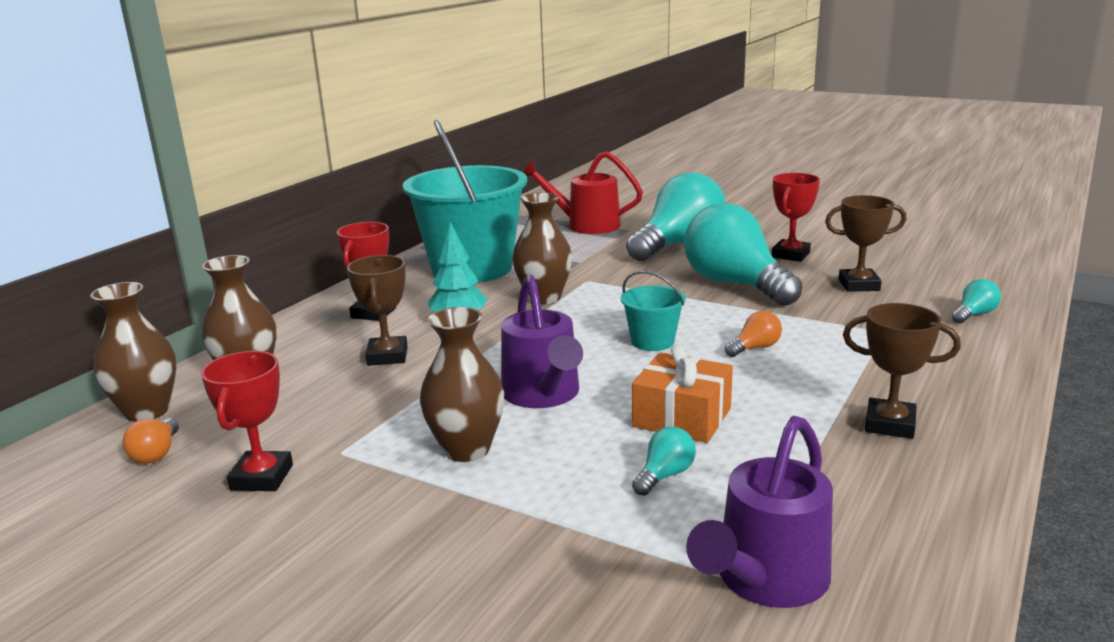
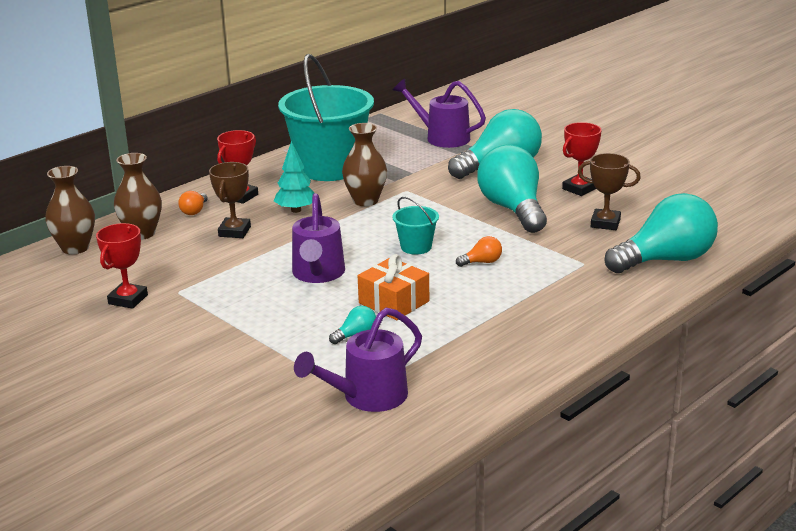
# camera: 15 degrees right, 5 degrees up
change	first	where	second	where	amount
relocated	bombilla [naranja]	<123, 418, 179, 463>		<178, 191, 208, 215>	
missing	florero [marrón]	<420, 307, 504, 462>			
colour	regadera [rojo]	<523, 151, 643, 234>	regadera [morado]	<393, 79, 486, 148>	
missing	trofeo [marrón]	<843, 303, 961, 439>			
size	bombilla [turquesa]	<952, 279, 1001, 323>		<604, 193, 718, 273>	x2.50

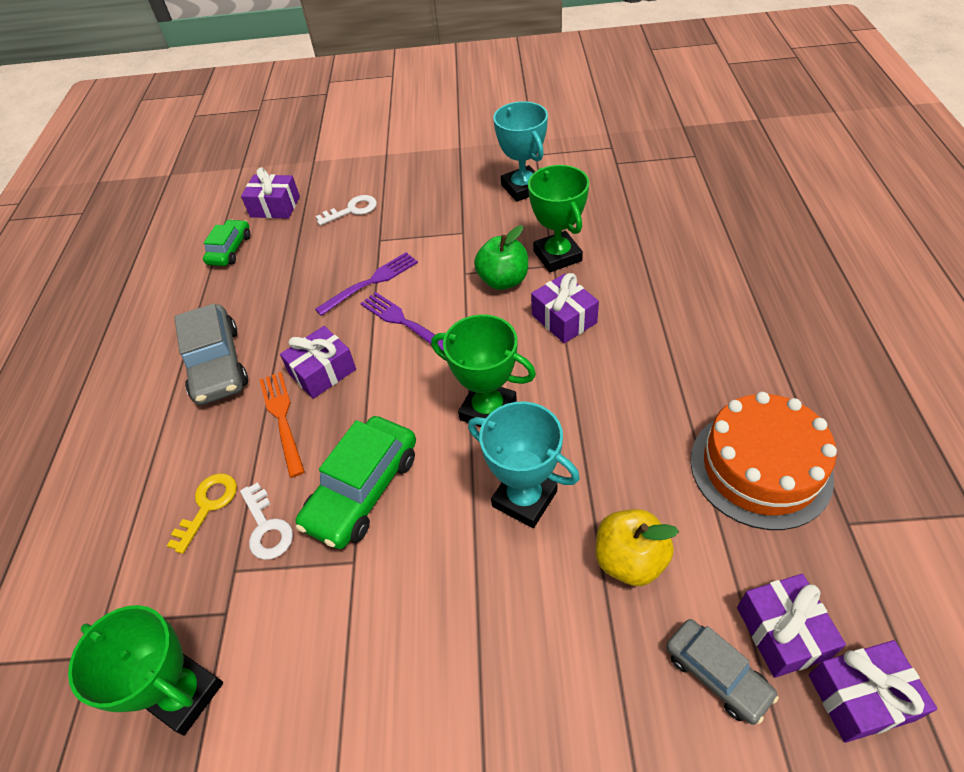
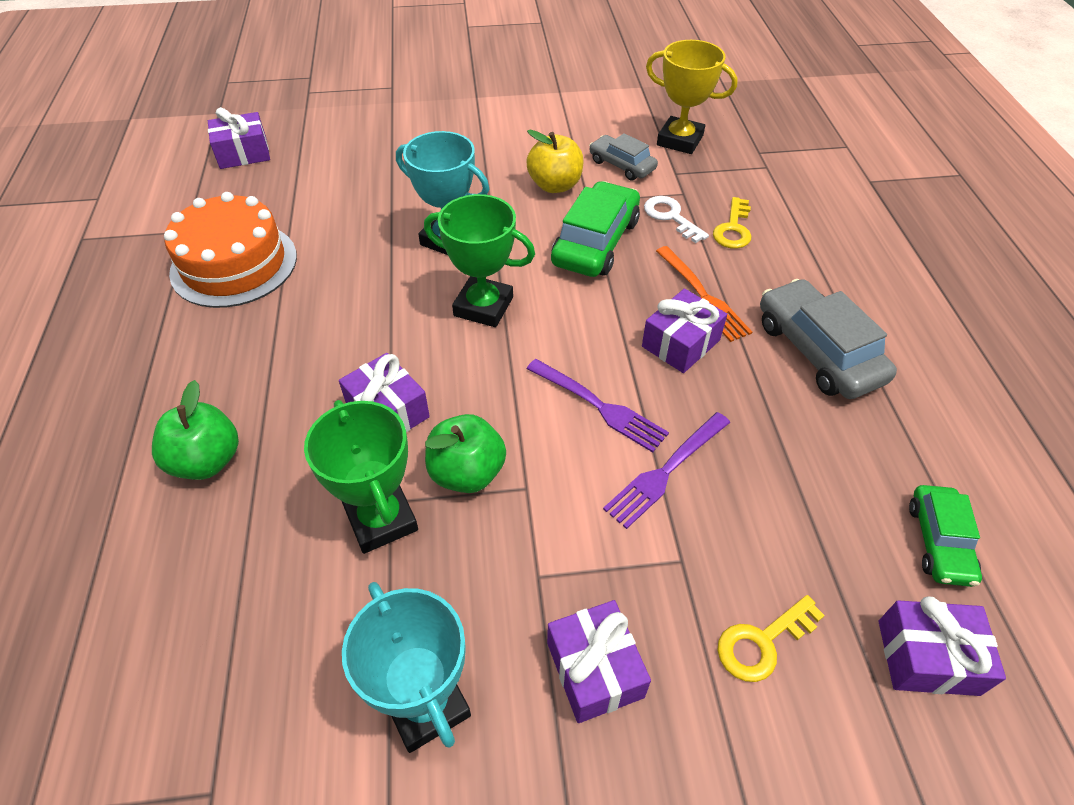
# camera: 170 degrees right, 0 degrees up
change	first	where	second	where	amount
colour	trofeo [verde]	<68, 605, 223, 735>	trofeo [amarillo]	<646, 40, 738, 154>	
colour	llave [blanco]	<316, 195, 377, 226>	llave [amarillo]	<717, 595, 825, 682>	
relocated	manzana [amarillo]	<595, 509, 679, 586>		<526, 130, 584, 193>	
relocated	coche [gris]	<666, 619, 779, 725>		<589, 133, 658, 181>	
relocated	regalo [morado]	<737, 574, 846, 678>		<547, 600, 651, 723>	
appeared			manzana [verde]	<152, 380, 239, 480>	

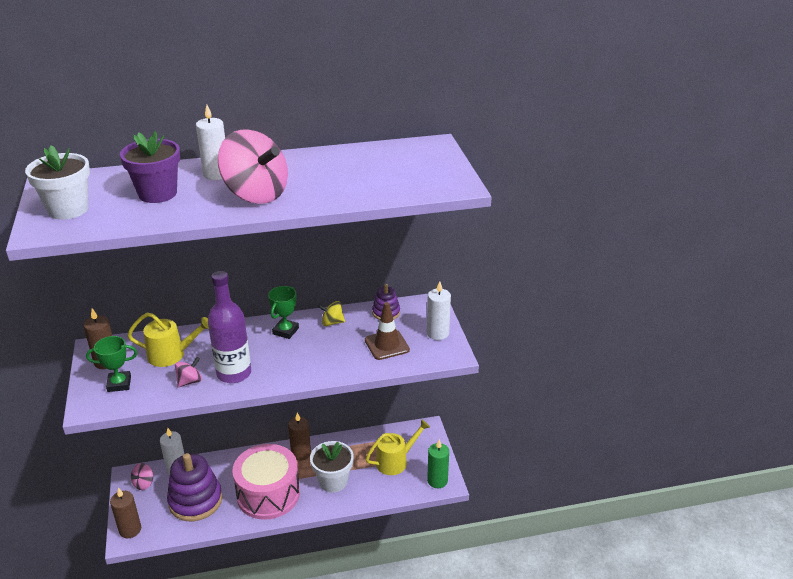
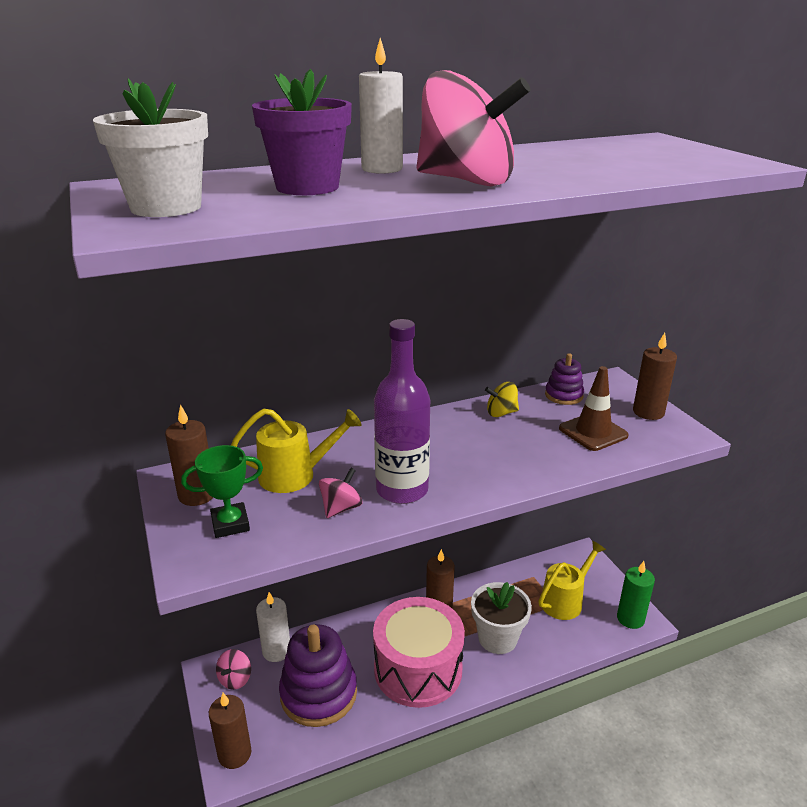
# camera: 10 degrees left, 5 degrees down
change	first	where	second	where	amount
missing	trofeo [verde]	<268, 286, 299, 339>			
colour	vela [blanco]	<427, 281, 451, 340>	vela [marrón]	<633, 333, 677, 420>	

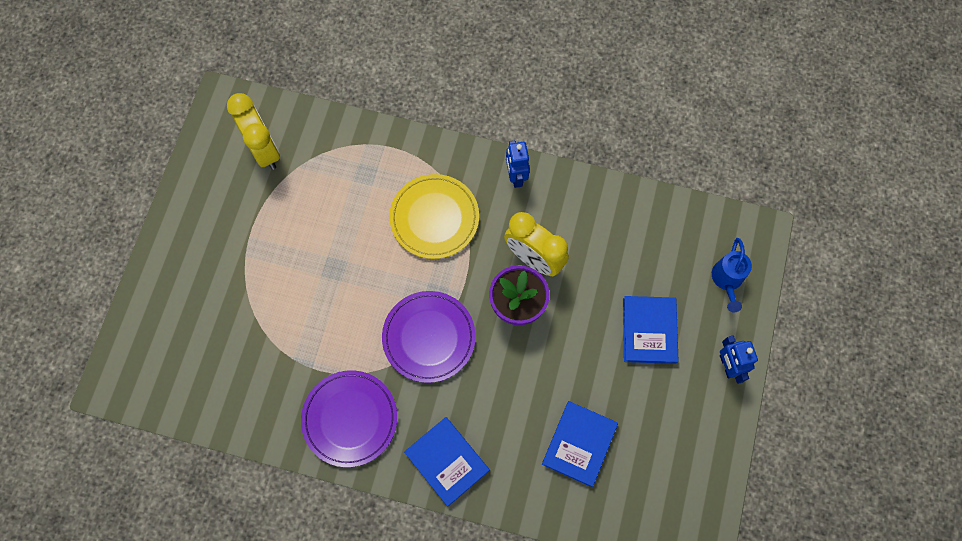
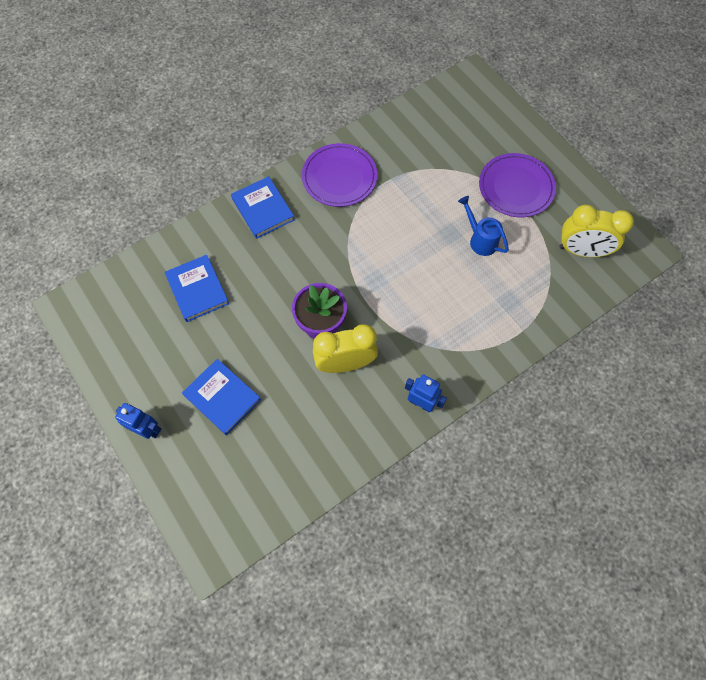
# camera: 130 degrees right, 5 degrees down
change	first	where	second	where	amount
relocated	plato [morado]	<382, 291, 476, 383>		<479, 153, 556, 217>	
missing	plato [amarillo]	<389, 174, 479, 259>			
spun	libro [azul]	<404, 417, 490, 506>		<231, 176, 294, 239>	60 degrees clockwise
relocated	regadera [azul]	<712, 238, 752, 313>		<458, 196, 509, 256>	

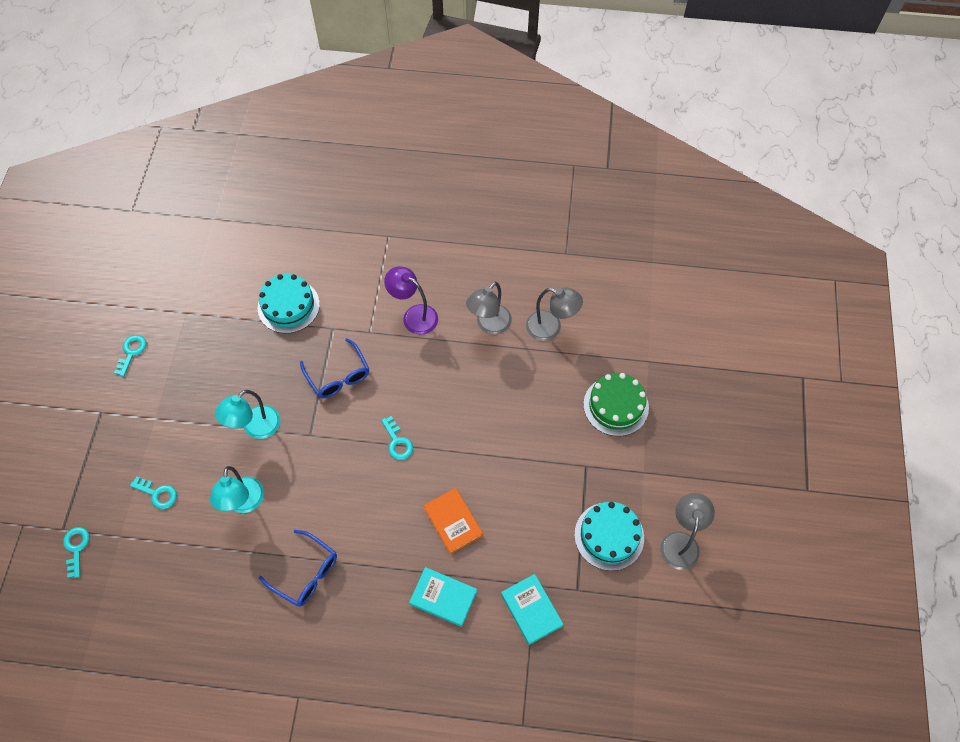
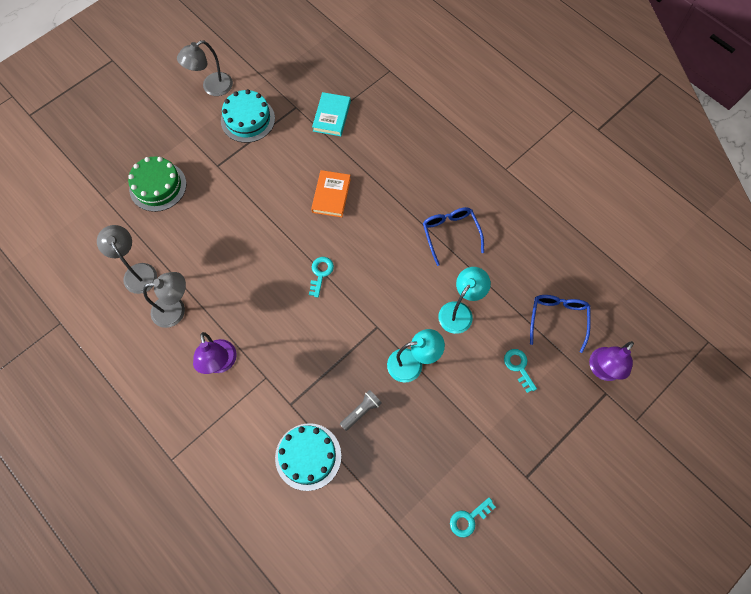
# camera: 140 degrees left, 5 degrees up
change	first	where	second	where	amount
exchanged	llave [turquesa]	<63, 527, 90, 578>	lámpara [morado]	<589, 341, 634, 381>	
relocated	gafas [azul]	<300, 338, 369, 398>		<530, 295, 591, 353>	
missing	libro [turquesa]	<409, 567, 477, 627>			
appeared			lámpara de mano [gris]	<340, 390, 382, 431>	

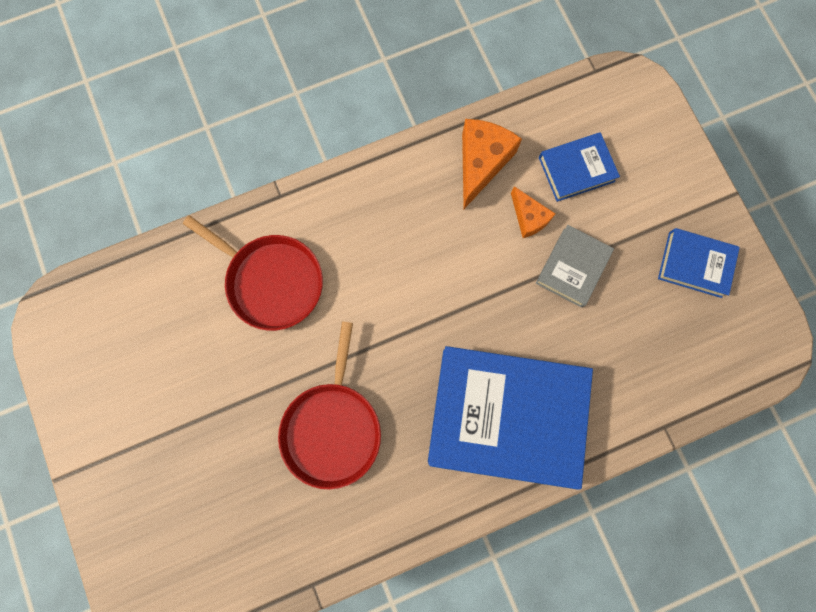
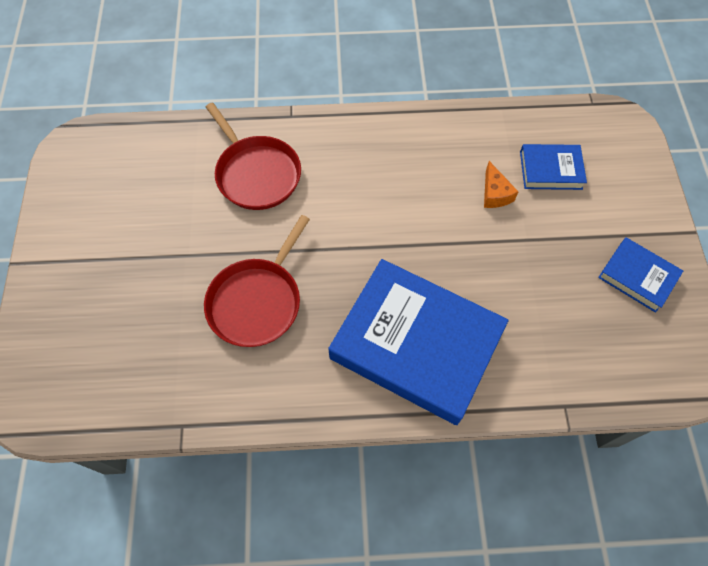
# camera: 20 degrees right, 15 degrees down
change	first	where	second	where	amount
missing	queso [naranja]	<462, 119, 522, 209>			
missing	libro [gris]	<536, 225, 614, 308>			

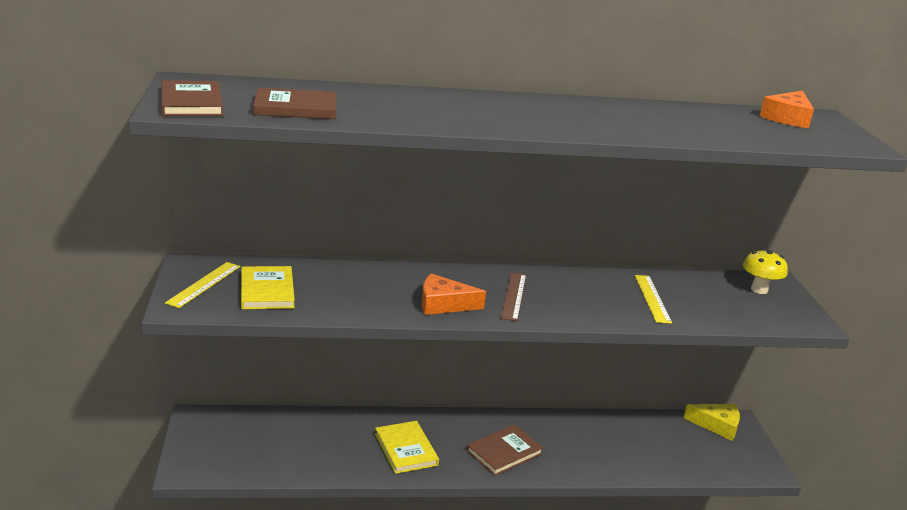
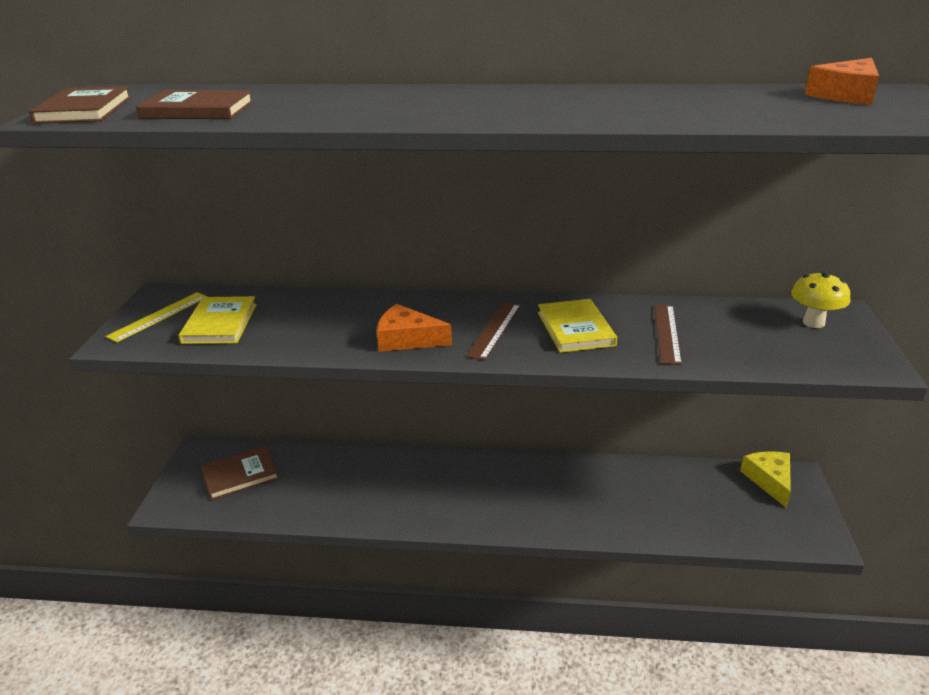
# camera: 15 degrees right, 5 degrees up
change	first	where	second	where	amount
relocated	libro [amarillo]	<375, 421, 439, 474>		<538, 299, 617, 353>	
relocated	libro [marrón]	<466, 424, 543, 476>		<201, 446, 279, 500>	
colour	regla [amarillo]	<634, 275, 672, 324>	regla [marrón]	<654, 305, 682, 365>	
spun	queso [amarillo]	<684, 404, 740, 441>		<740, 451, 791, 508>	120 degrees counterclockwise

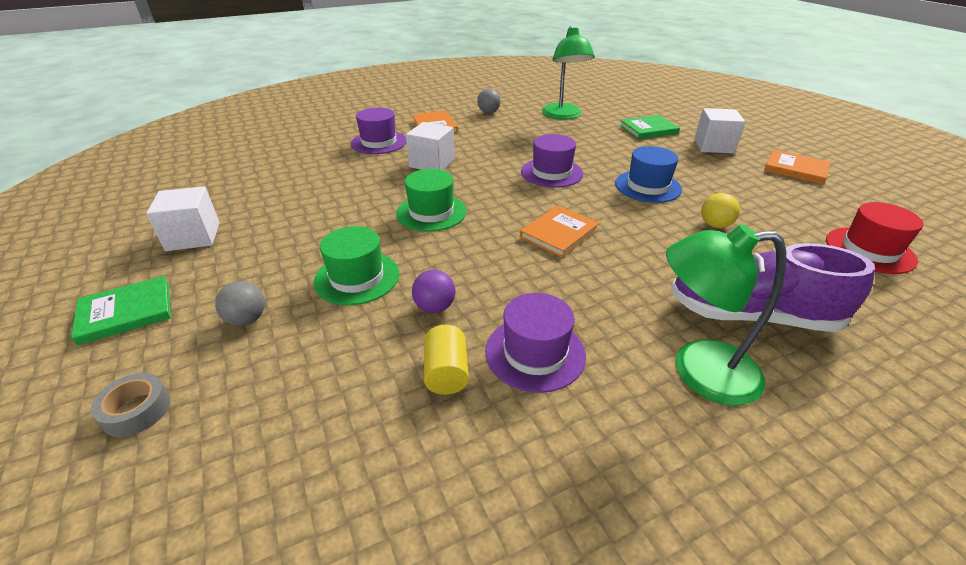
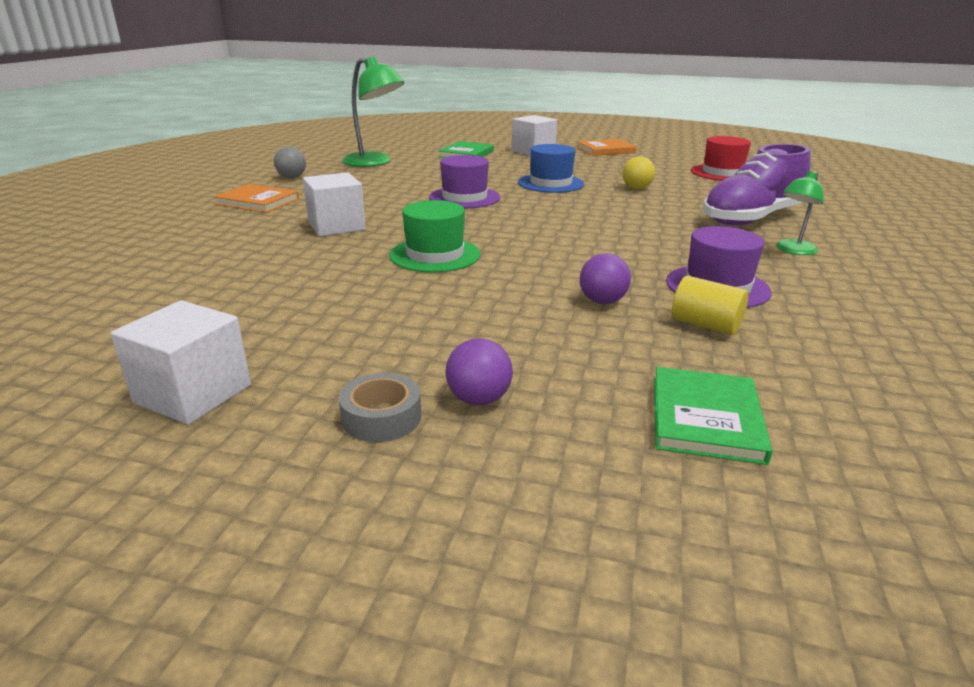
# camera: 50 degrees left, 10 degrees down
change	first	where	second	where	amount
relocated	libro [verde]	<71, 276, 171, 346>		<654, 367, 773, 465>	
relocated	cinta adhesiva [gris]	<91, 373, 171, 437>		<339, 373, 421, 442>	
colour	pelota [gris]	<215, 281, 265, 326>	pelota [morado]	<446, 338, 513, 405>	
missing	sombrero [verde]	<313, 226, 399, 305>			
missing	sombrero [morado]	<351, 108, 406, 154>			
missing	libro [naranja]	<520, 206, 600, 258>			
size	lámpara [verde]	<666, 224, 786, 406>		<776, 171, 824, 255>	x0.56

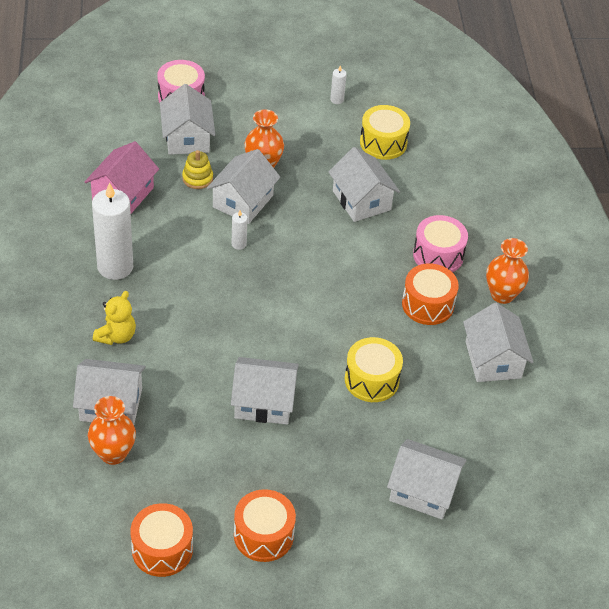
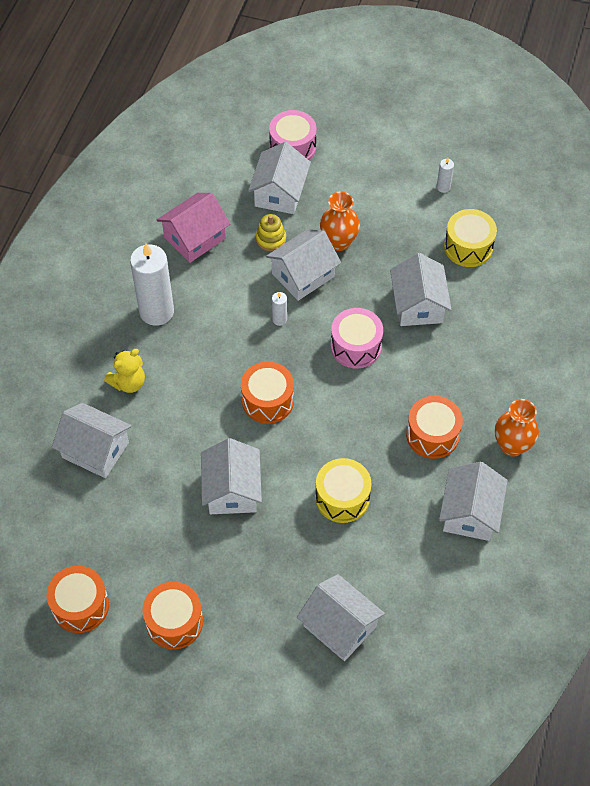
# camera: 25 degrees right, 10 degrees up
change	first	where	second	where	amount
missing	florero [naranja]	<88, 396, 136, 465>			
spun	casa [blanco]	<231, 357, 299, 425>		<201, 438, 262, 514>	60 degrees clockwise
relocated	tambor [rosa]	<413, 215, 468, 272>		<331, 308, 383, 368>	
appeared			tambor [naranja]	<241, 362, 294, 424>	

